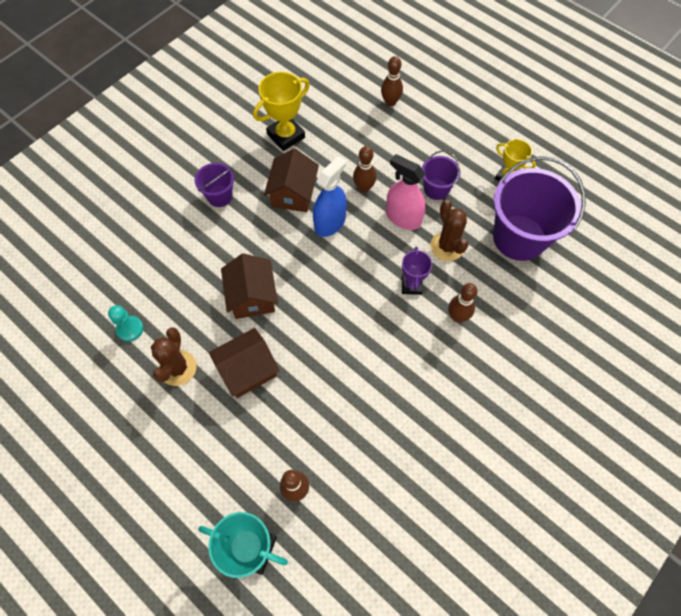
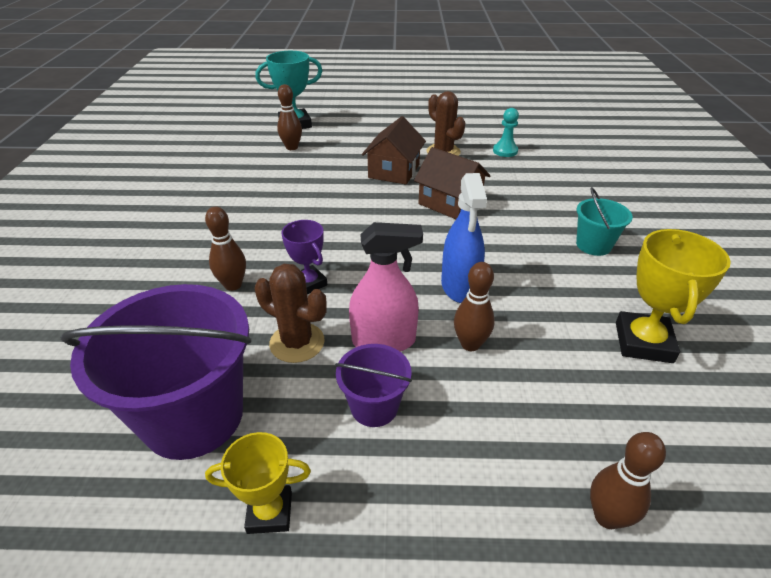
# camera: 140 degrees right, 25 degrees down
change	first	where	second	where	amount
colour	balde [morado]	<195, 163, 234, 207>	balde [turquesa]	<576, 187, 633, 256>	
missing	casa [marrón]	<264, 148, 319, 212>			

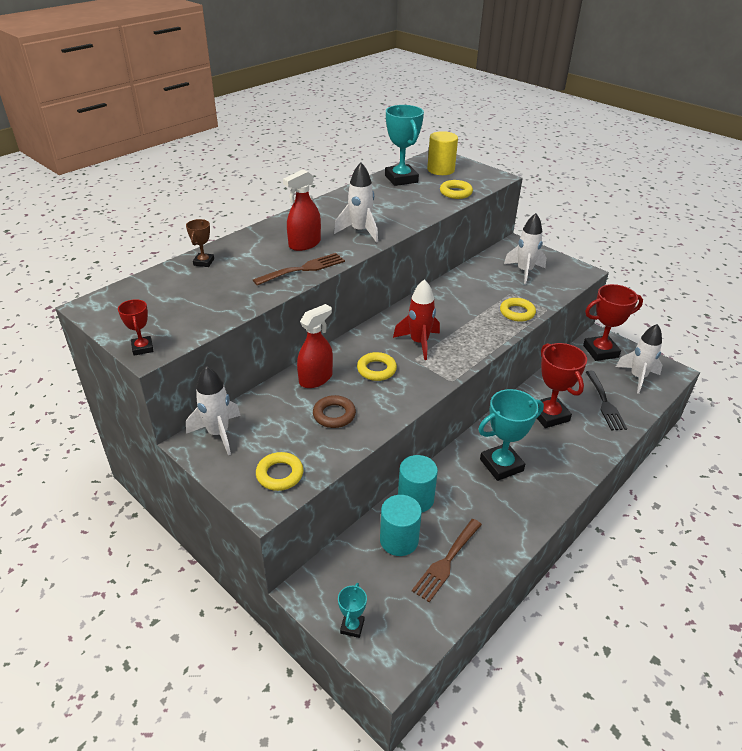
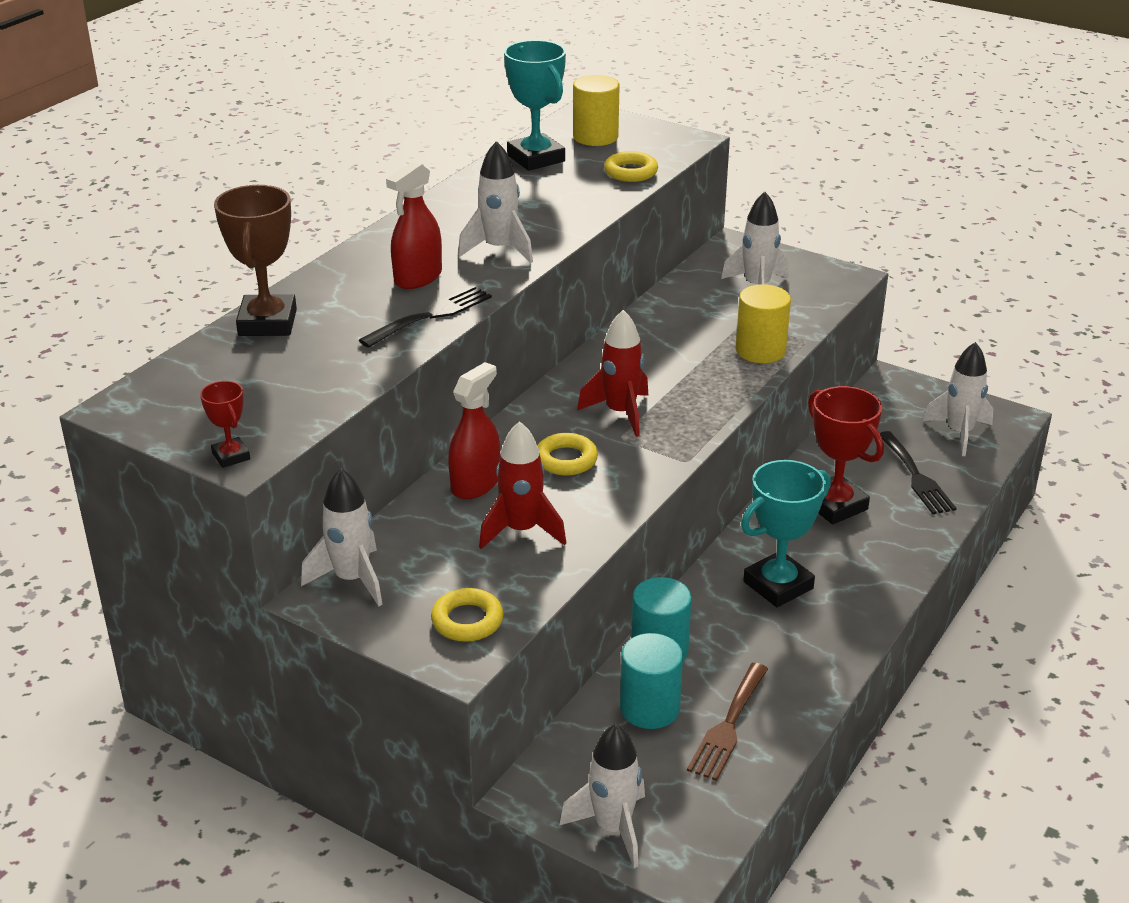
# camera: 10 degrees left, 5 degrees down
change	first	where	second	where	amount
size	trofeo [marrón]	<186, 219, 214, 267>		<214, 185, 297, 336>	x1.99
colour	tenedor [marrón]	<253, 253, 345, 286>	tenedor [negro]	<359, 285, 492, 348>	
exchanged	anillo [marrón]	<313, 395, 356, 428>	cohete [rojo]	<479, 421, 566, 549>	
exchanged	trofeo [turquesa]	<338, 583, 367, 638>	cohete [blanco]	<559, 724, 645, 868>	
exchanged	anillo [amarillo]	<500, 298, 536, 322>	cilindro [amarillo]	<736, 284, 791, 363>	
missing	trofeo [rojo]	<583, 284, 643, 361>			

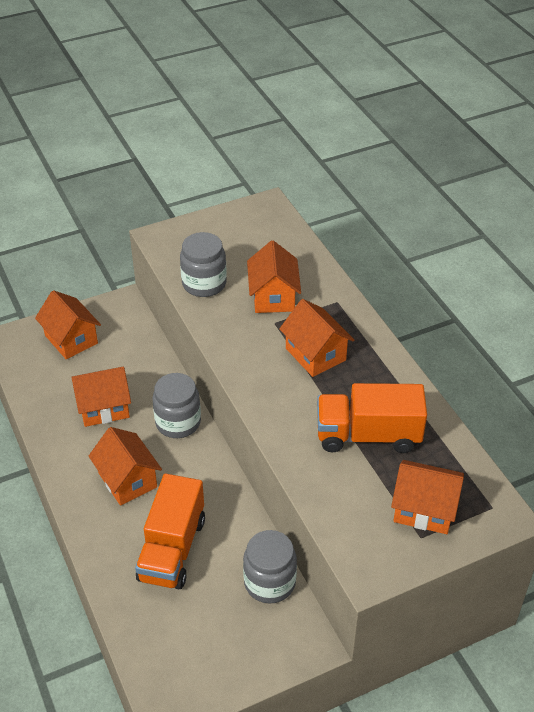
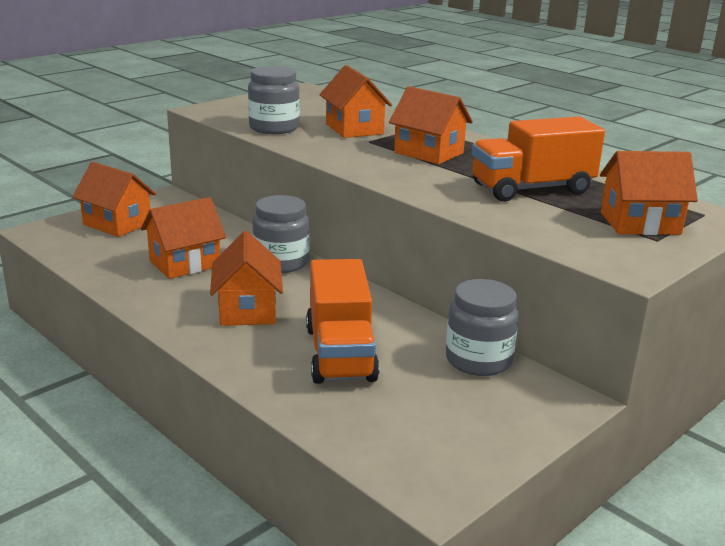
# camera: 20 degrees left, 20 degrees down
change	first	where	second	where	amount
spun	casa [naranja]	<89, 427, 162, 506>		<210, 231, 283, 326>	45 degrees clockwise

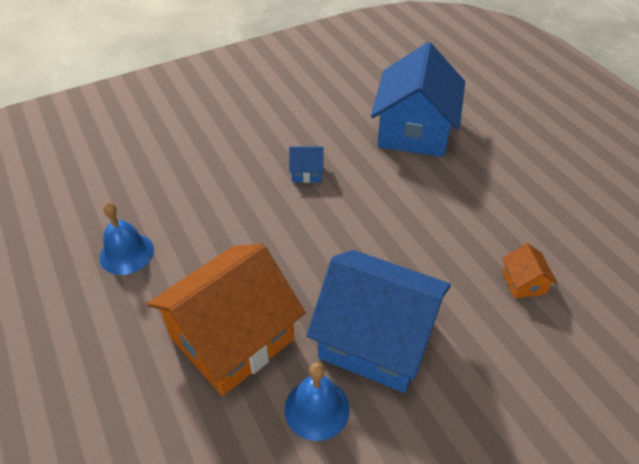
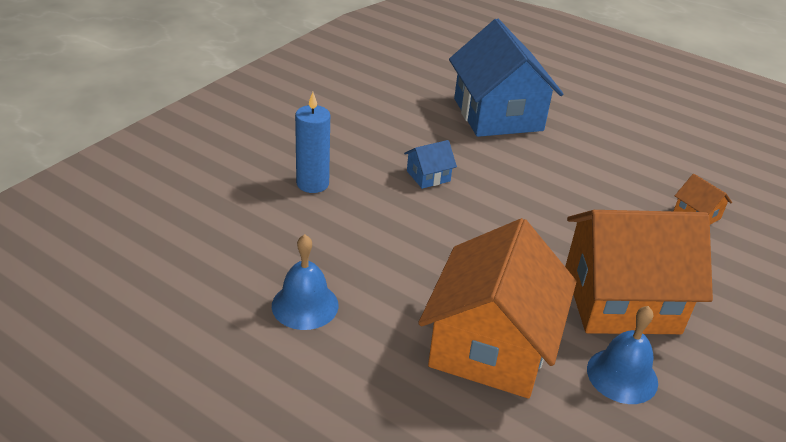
# camera: 30 degrees left, 10 degrees down
change	first	where	second	where	amount
colour	casa [azul]	<307, 250, 451, 393>	casa [naranja]	<565, 210, 713, 334>	
appeared			vela [azul]	<295, 92, 330, 193>	

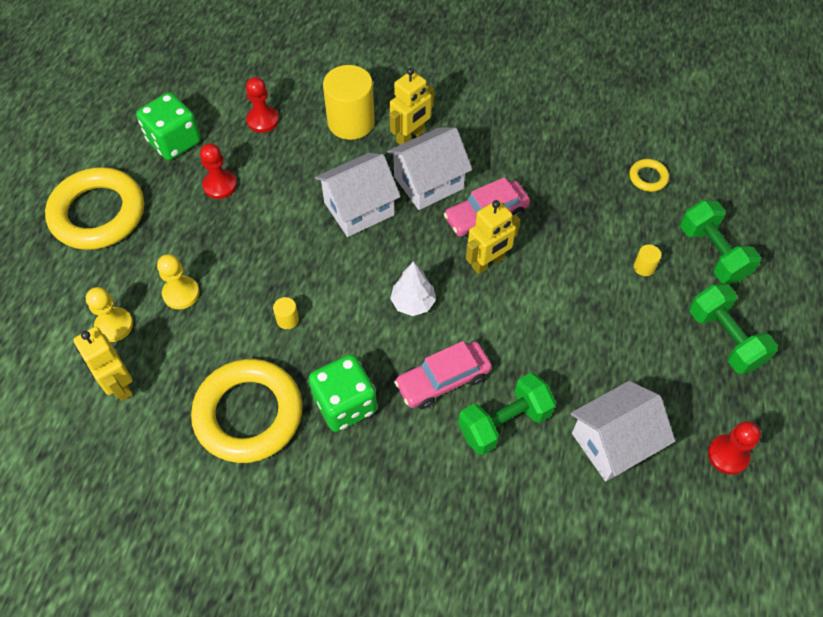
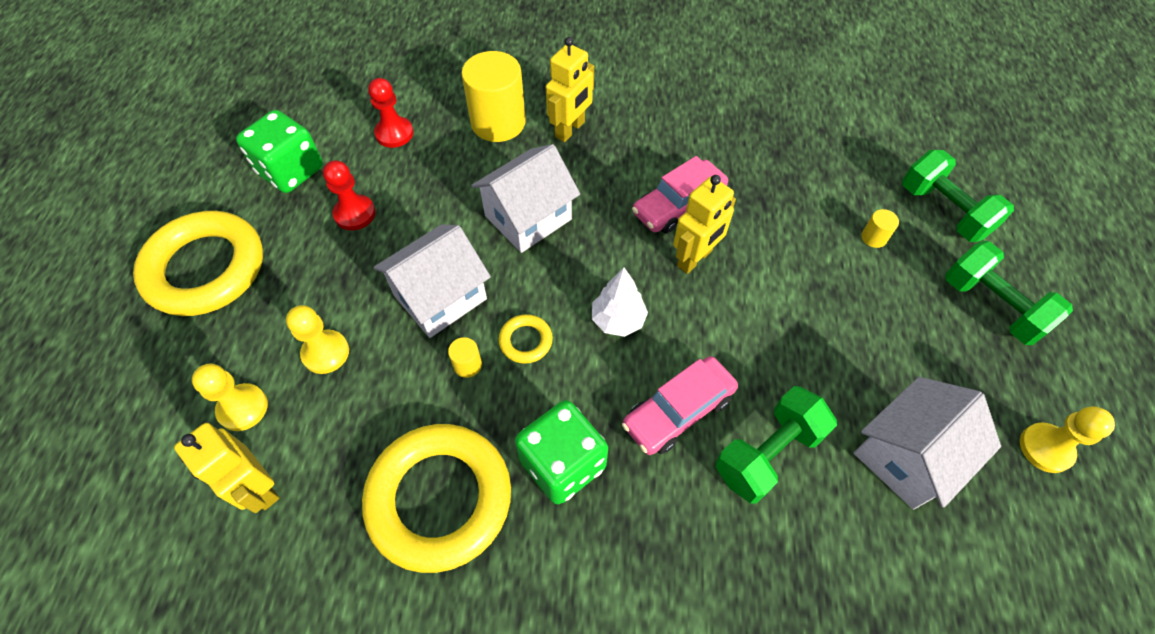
# camera: 10 degrees left, 0 degrees up
change	first	where	second	where	amount
relocated	casa [blanco]	<387, 127, 472, 210>		<374, 224, 491, 338>	
relocated	anillo [amarillo]	<629, 159, 669, 192>		<499, 314, 553, 364>	
colour	peón [rojo]	<708, 421, 761, 475>	peón [amarillo]	<1020, 406, 1115, 473>	

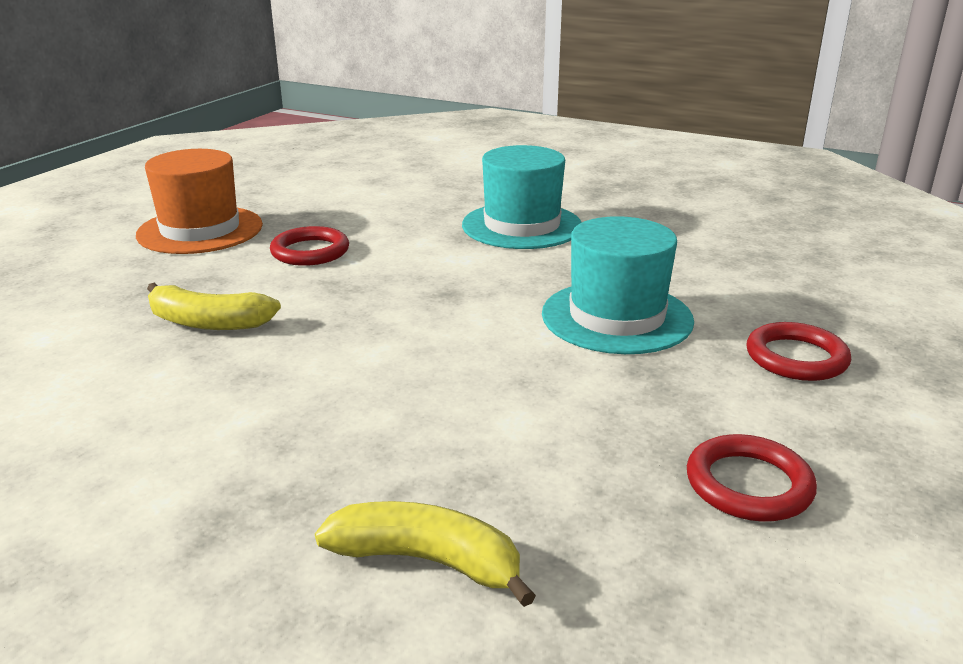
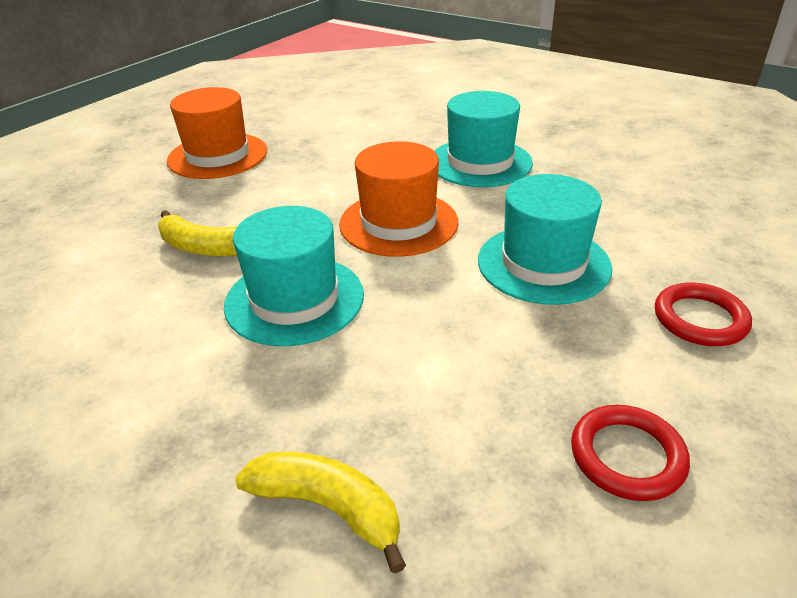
# camera: 10 degrees right, 10 degrees up
change	first	where	second	where	amount
missing	anillo [rojo]	<270, 226, 349, 266>			
appeared			sombrero [turquesa]	<224, 206, 364, 346>	
appeared			sombrero [naranja]	<339, 141, 458, 257>	

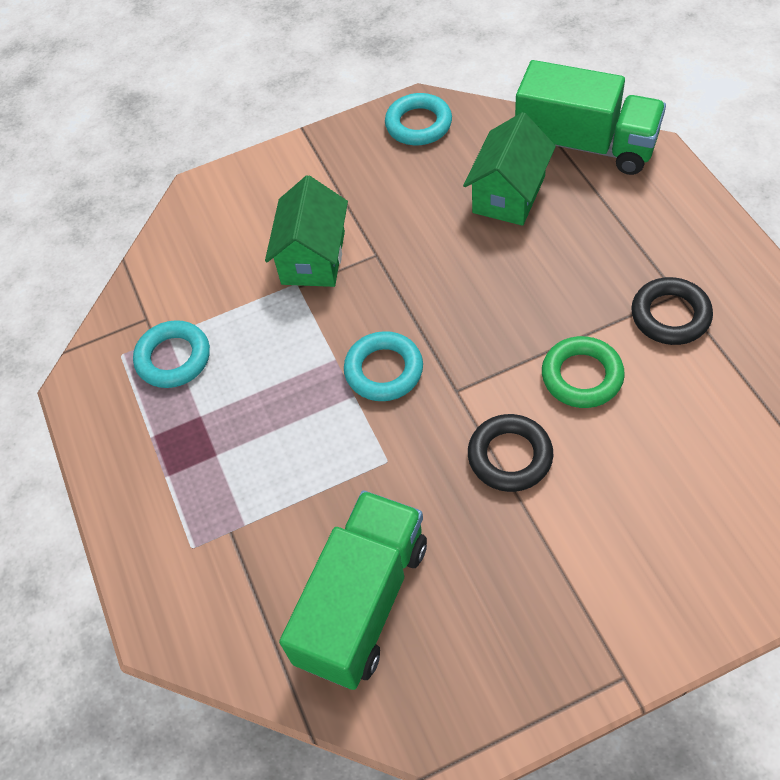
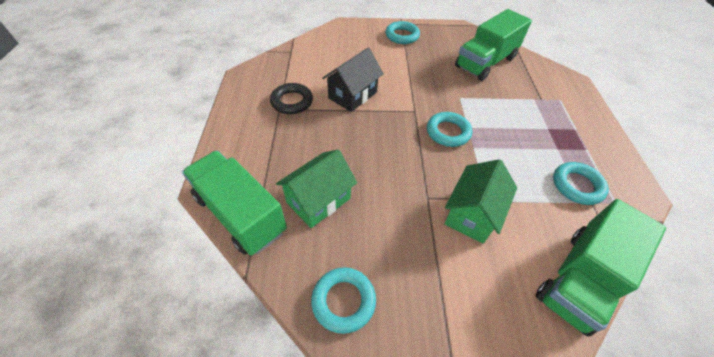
# camera: 165 degrees left, 5 degrees down
change	first	where	second	where	amount
missing	anillo [negro]	<468, 414, 553, 492>			
exchanged	anillo [verde]	<542, 336, 625, 408>	casa [negro]	<322, 47, 384, 112>	
appeared			anillo [turquesa]	<386, 21, 420, 44>	
appeared			camión [verde]	<536, 199, 666, 337>	

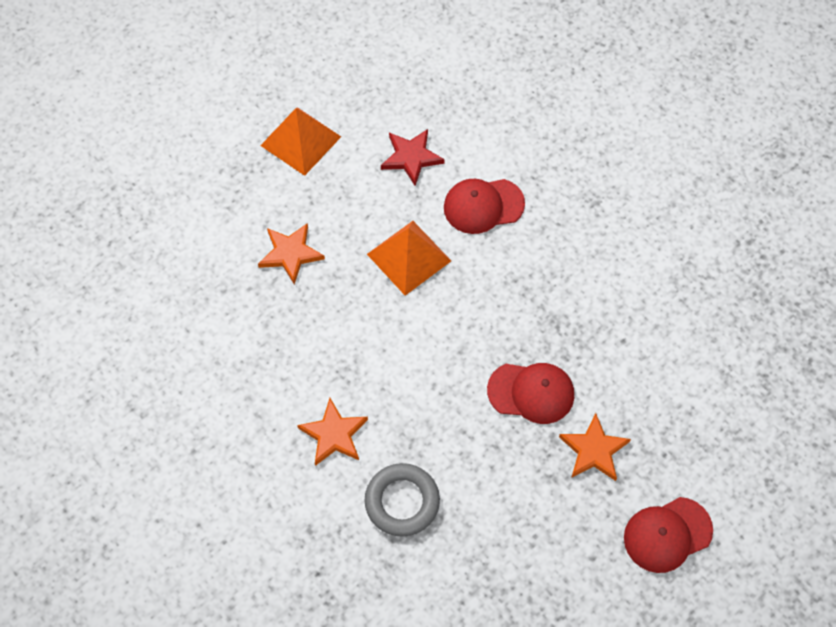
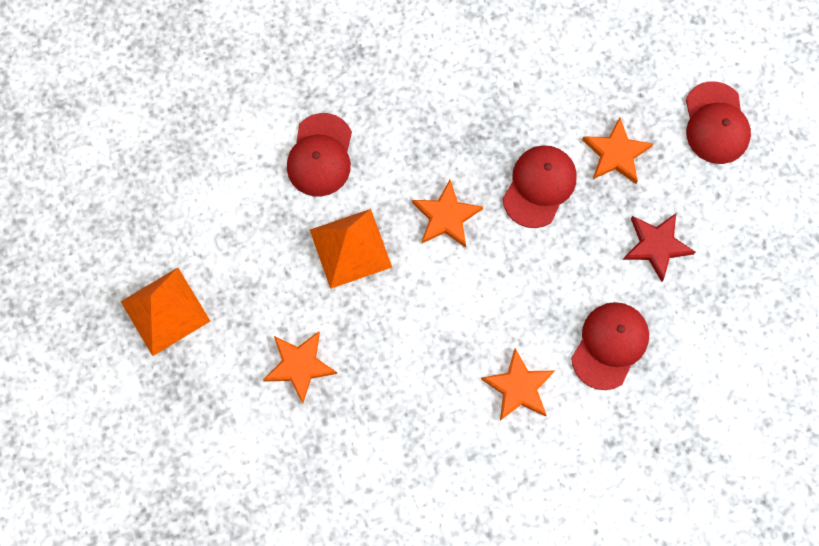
# camera: 70 degrees left, 10 degrees up
change	first	where	second	where	amount
exchanged	anillo [gris]	<365, 463, 440, 537>	gorra [rojo]	<571, 302, 649, 390>	
relocated	estrella [rojo]	<381, 129, 445, 186>		<623, 213, 696, 282>	
appeared			estrella [naranja]	<412, 180, 483, 248>	

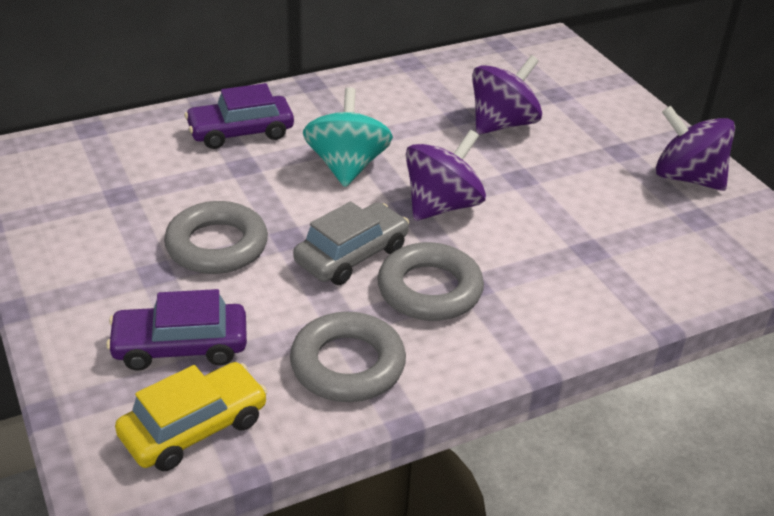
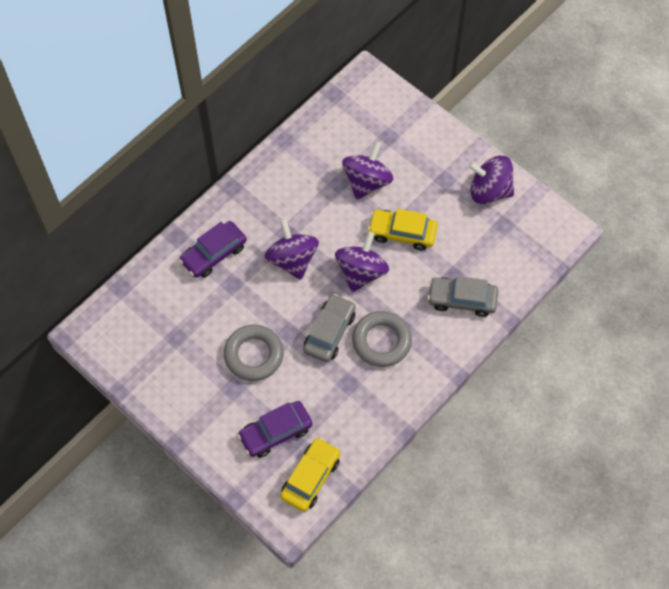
# camera: 20 degrees left, 25 degrees up
change	first	where	second	where	amount
missing	anillo [gris]	<290, 312, 406, 402>			
colour	peonza [turquesa]	<303, 87, 393, 187>	peonza [morado]	<265, 219, 319, 280>	
appeared			coche [amarillo]	<368, 209, 438, 250>	
appeared			coche [gris]	<427, 276, 498, 317>	

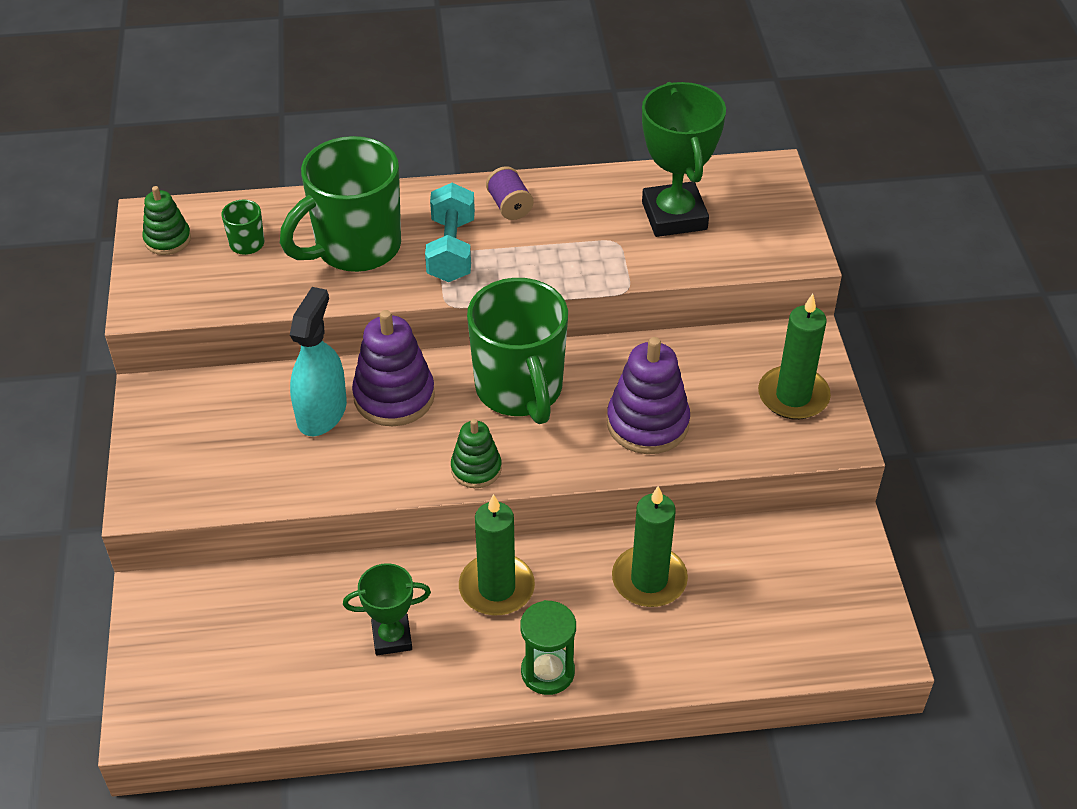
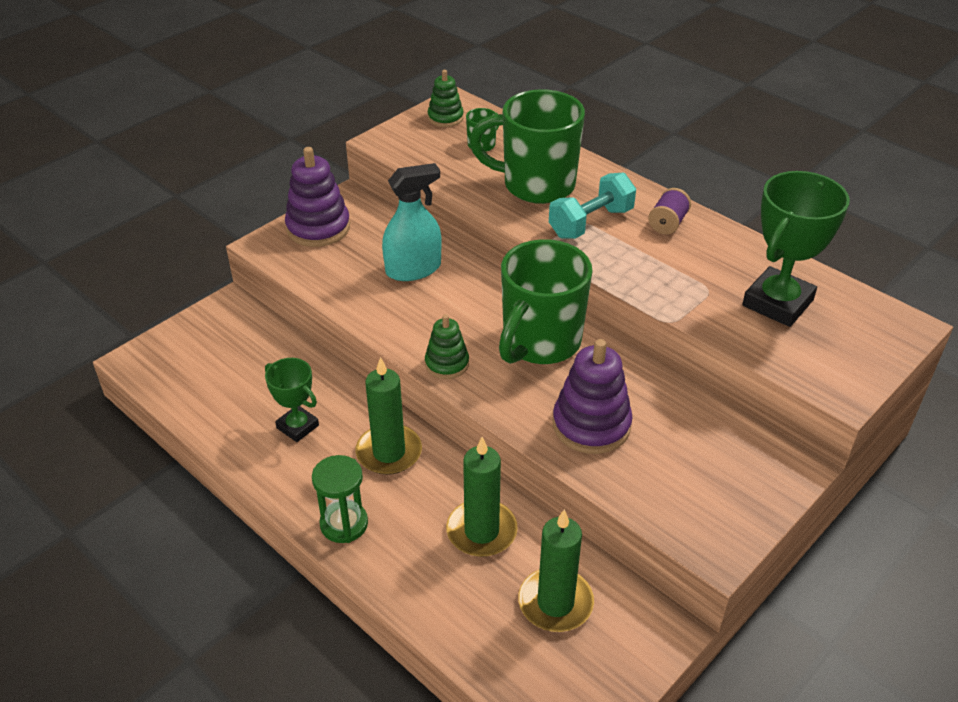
# camera: 50 degrees right, 5 degrees down
change	first	where	second	where	amount
relocated	juguete apilable [morado]	<352, 310, 435, 426>		<285, 147, 350, 247>	
relocated	vela [verde]	<758, 294, 831, 420>		<518, 509, 594, 632>	

